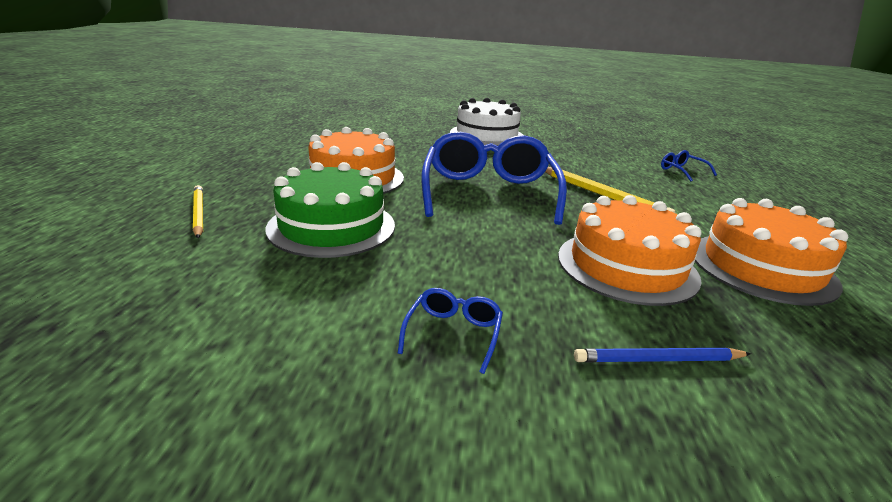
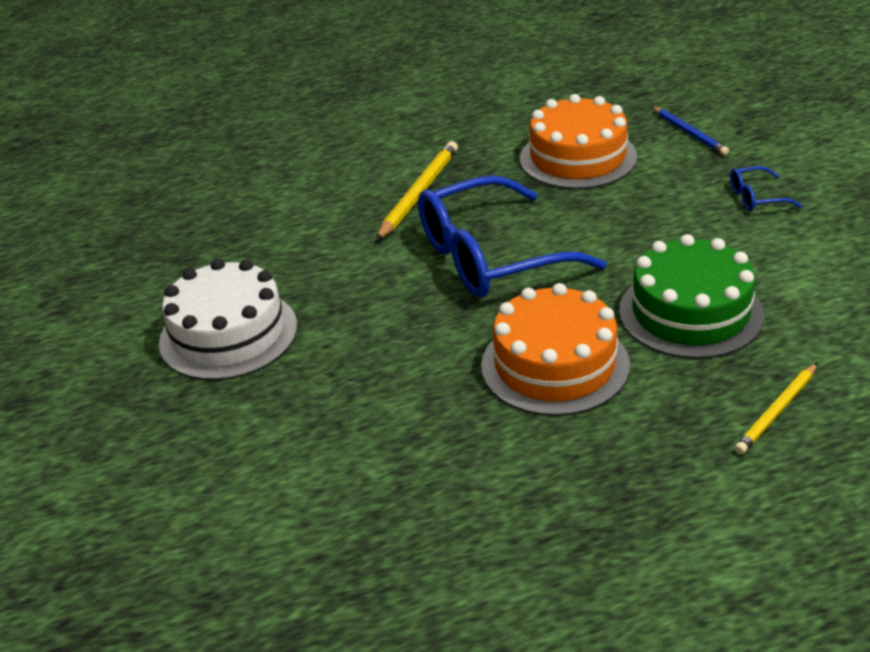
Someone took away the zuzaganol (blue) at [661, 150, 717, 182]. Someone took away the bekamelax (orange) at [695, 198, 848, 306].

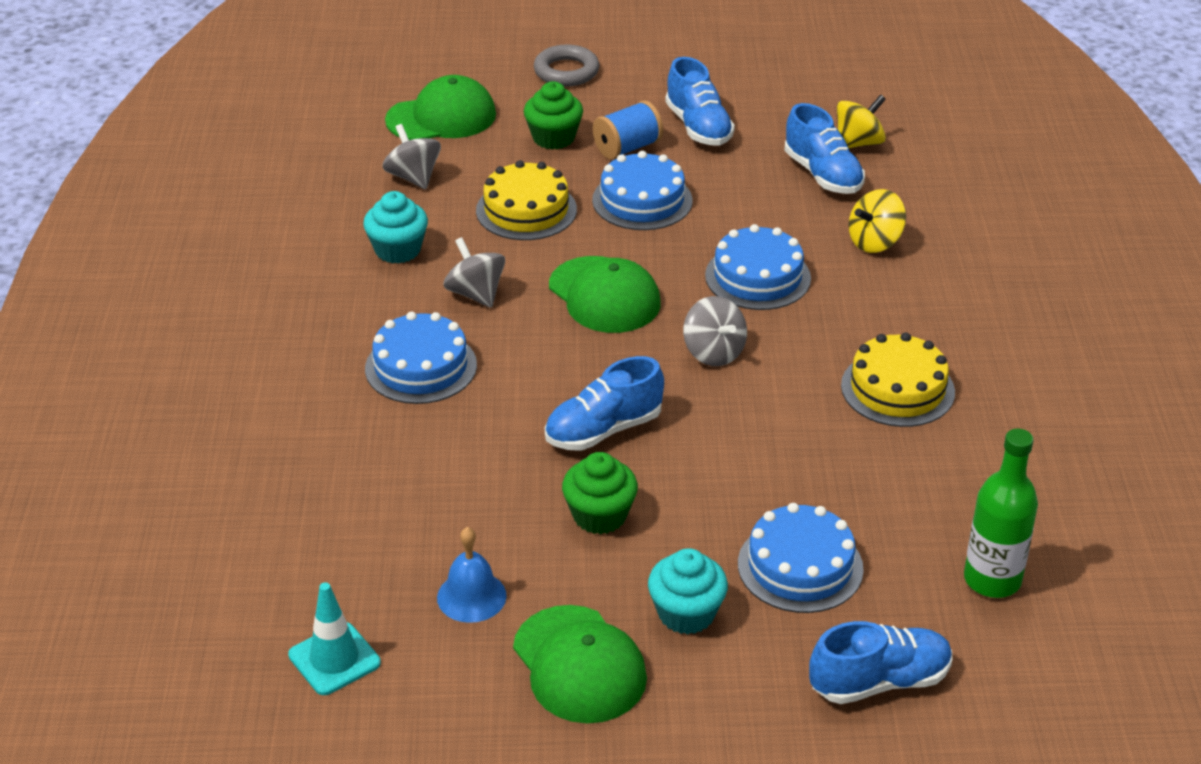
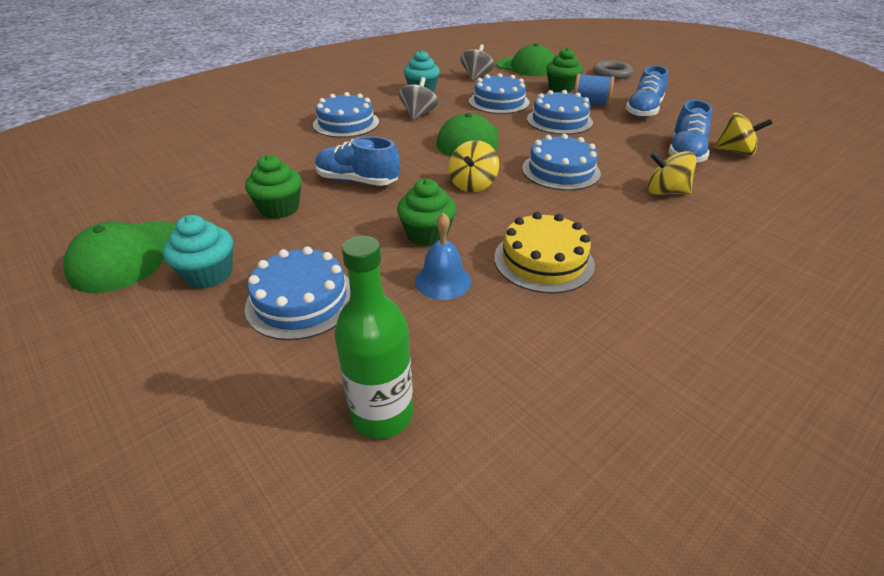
Someone took away the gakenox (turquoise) at [288, 582, 381, 695]. Someone took away the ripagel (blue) at [809, 621, 952, 704]. Someone put down the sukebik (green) at [397, 179, 456, 247]. Someone carried the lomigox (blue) from [437, 527, 507, 623] to [415, 213, 471, 300]. Someone repainted the bekamelax (yellow) at [476, 160, 577, 240], which became the bekamelax (blue) at [469, 73, 530, 114]. Someone repainted the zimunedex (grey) at [683, 296, 747, 366], which became the zimunedex (yellow) at [448, 140, 499, 192].

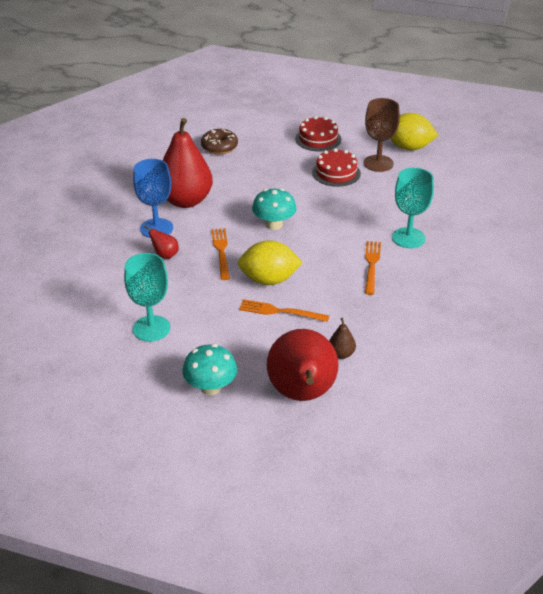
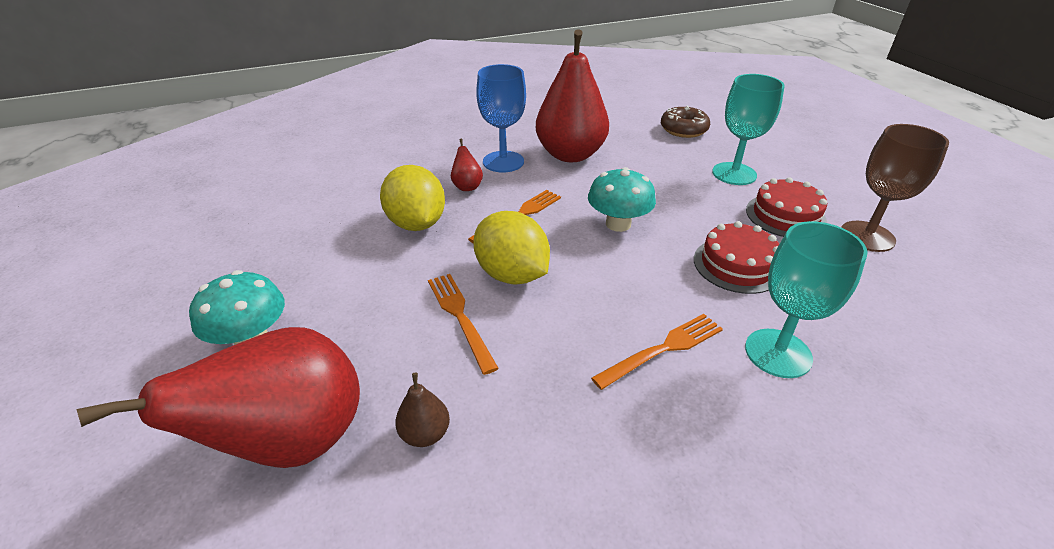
Someone carried the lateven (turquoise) from [124, 253, 170, 342] to [712, 74, 784, 185]. Someone carried the bekamelax (red) from [295, 116, 341, 151] to [694, 221, 779, 294]. Someone carried the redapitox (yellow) from [390, 113, 438, 150] to [380, 165, 445, 231].

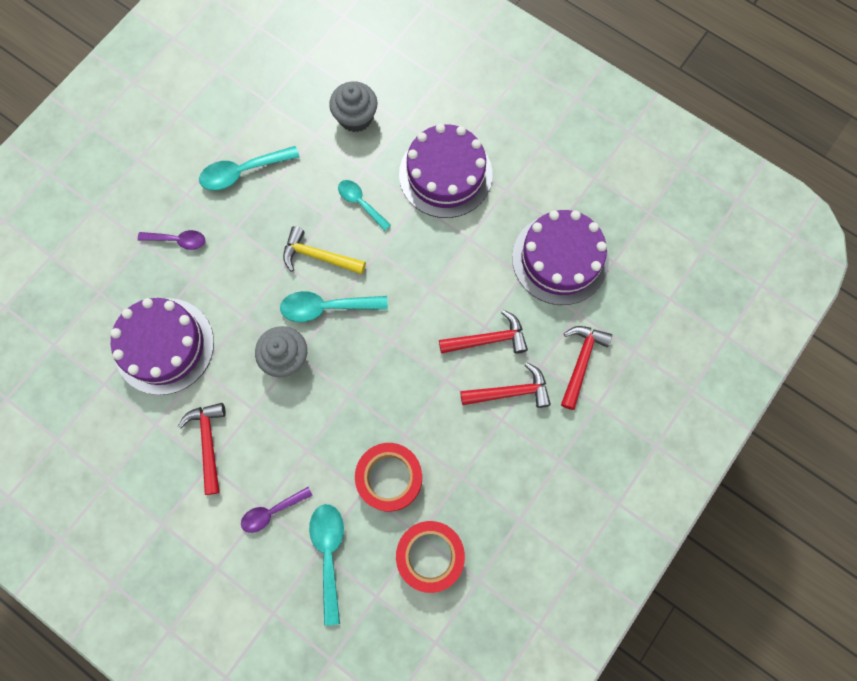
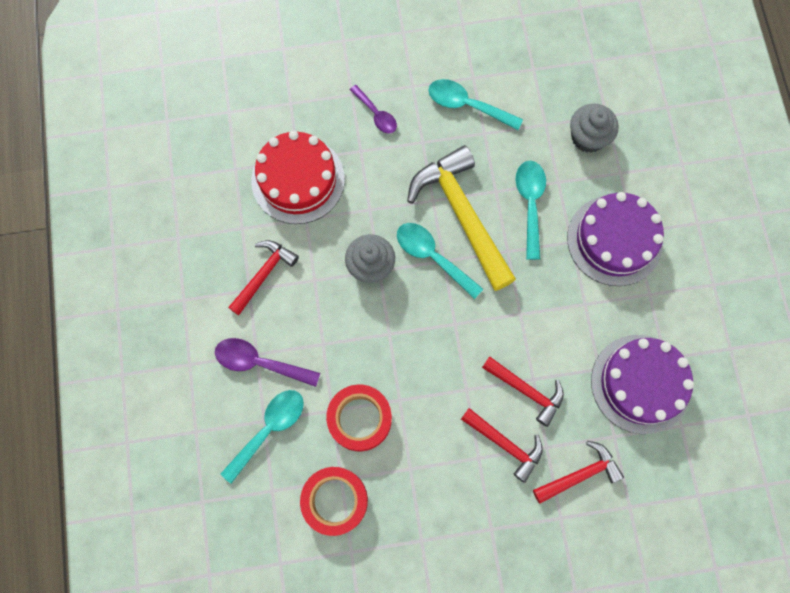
Someone repainted the bekamelax (purple) at [110, 298, 214, 395], which became the bekamelax (red) at [251, 131, 345, 224]. Someone scaled the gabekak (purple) at [241, 487, 313, 533] by 1.51. Someone scaled the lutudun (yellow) at [283, 226, 366, 274] by 1.80. Someone scaled the gabekak (turquoise) at [338, 180, 391, 231] by 1.51.

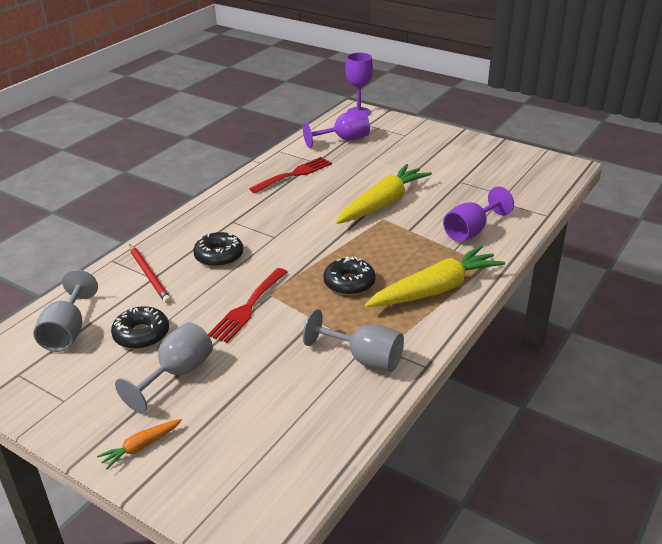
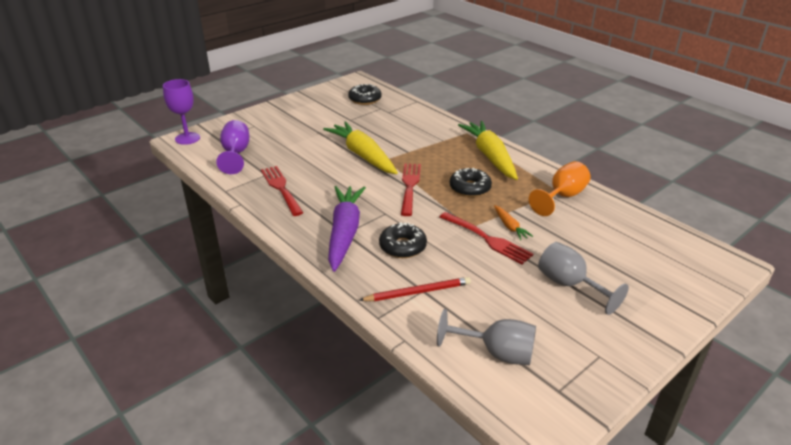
Someone took away the lateven (purple) at [443, 186, 514, 242]. Someone put down the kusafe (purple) at [328, 186, 366, 272]. Someone put down the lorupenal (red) at [401, 163, 421, 216]. Someone carried the kusafe (orange) from [97, 419, 182, 469] to [494, 205, 533, 240]. Someone carried the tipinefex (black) from [111, 306, 169, 349] to [348, 84, 382, 105]. Someone repainted the lateven (grey) at [303, 309, 404, 372], which became the lateven (orange) at [529, 161, 591, 216].

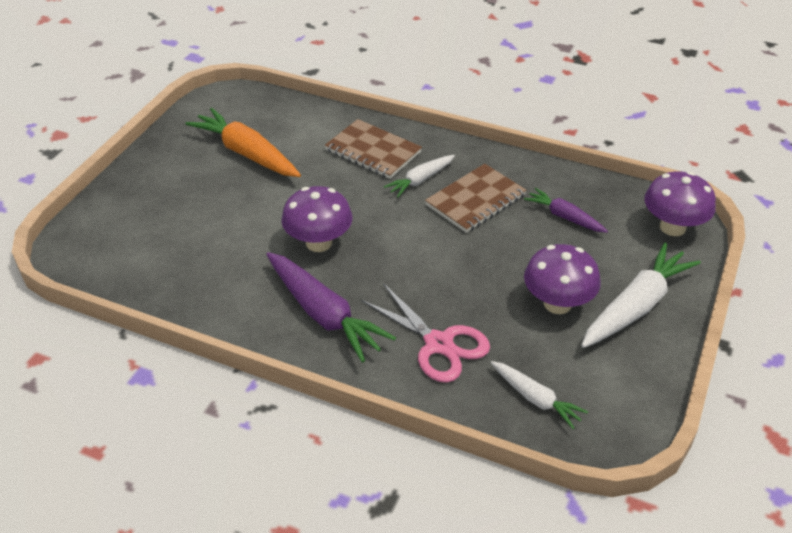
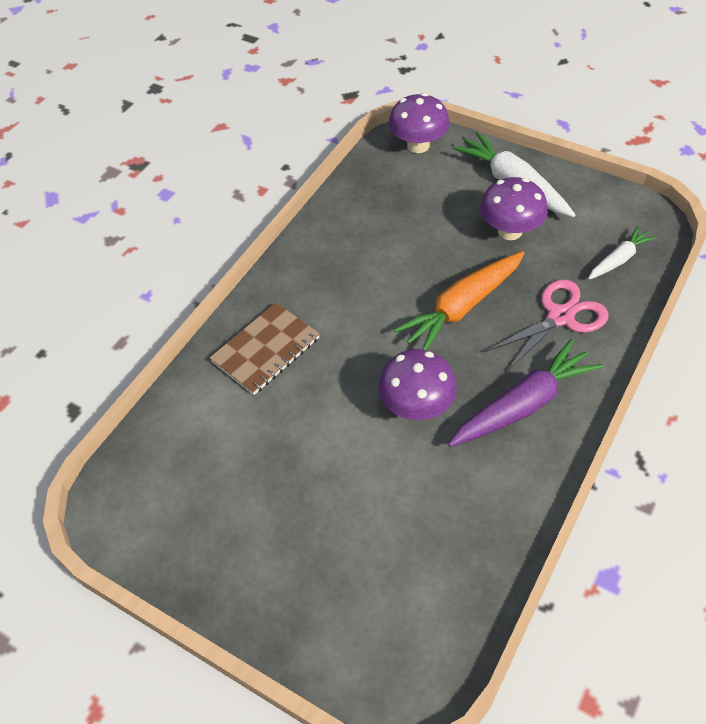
Someone took away the kusafe (white) at [384, 155, 455, 197]. Someone took away the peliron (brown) at [425, 164, 527, 233]. Someone took away the kusafe (purple) at [524, 188, 608, 233]. Someone carried the kusafe (orange) from [185, 108, 301, 177] to [394, 251, 524, 350].

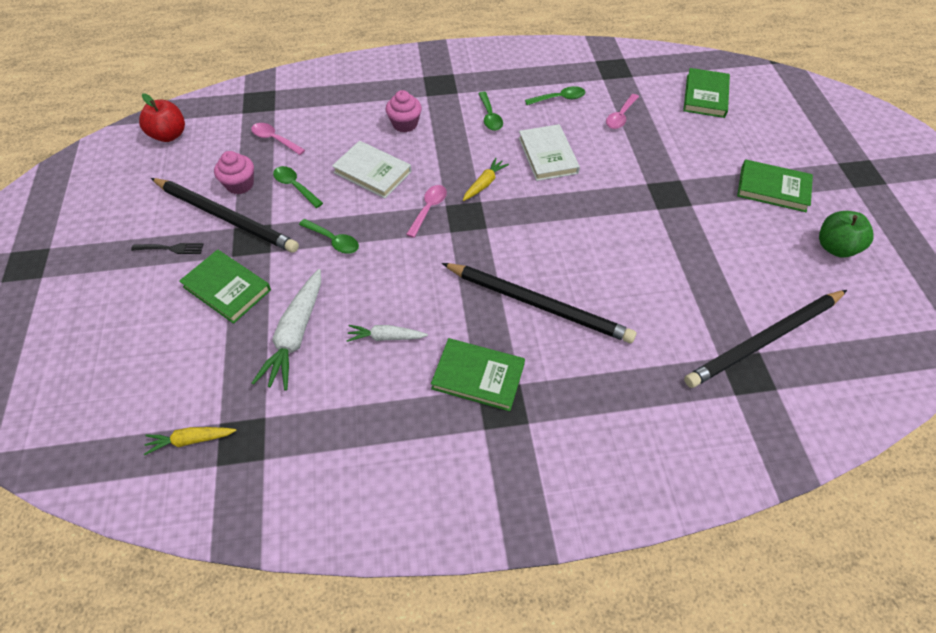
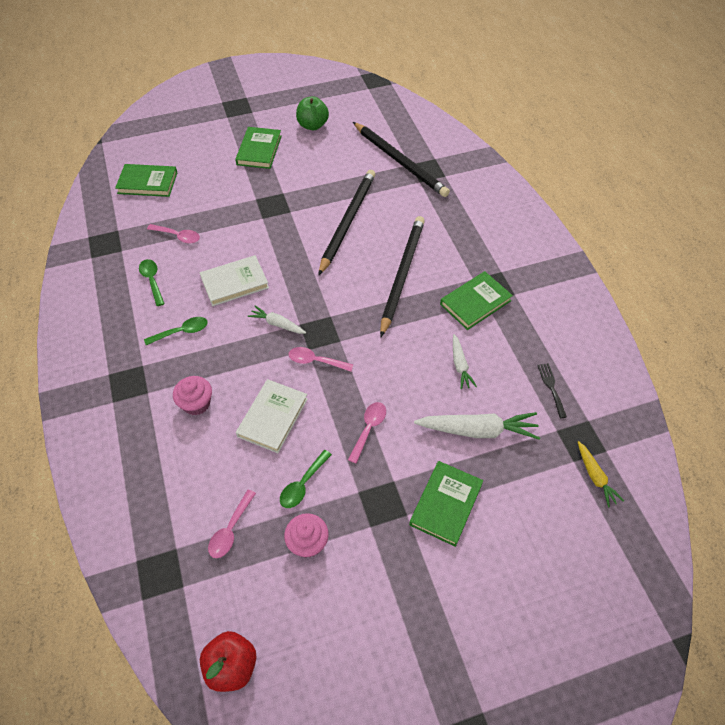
Someone carried the lorupenal (black) from [131, 243, 204, 254] to [537, 363, 567, 418]. Someone carried the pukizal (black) from [151, 178, 299, 253] to [318, 170, 375, 276]. Someone repainted the gabekak (green) at [299, 219, 359, 254], which became the gabekak (pink) at [348, 402, 386, 464]. Someone repainted the kusafe (yellow) at [463, 158, 509, 201], which became the kusafe (white) at [247, 306, 306, 334]. Someone rotated the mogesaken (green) at [431, 338, 525, 411] by 45 degrees clockwise.

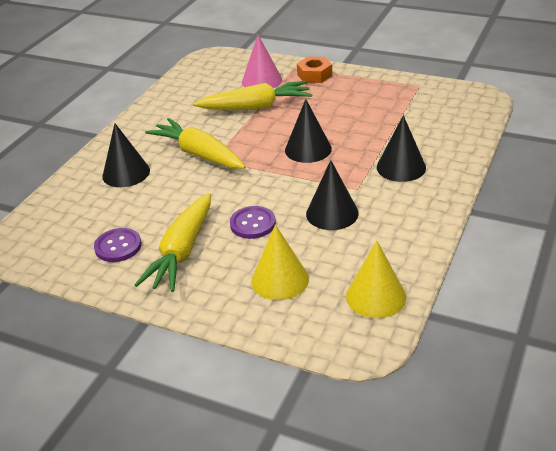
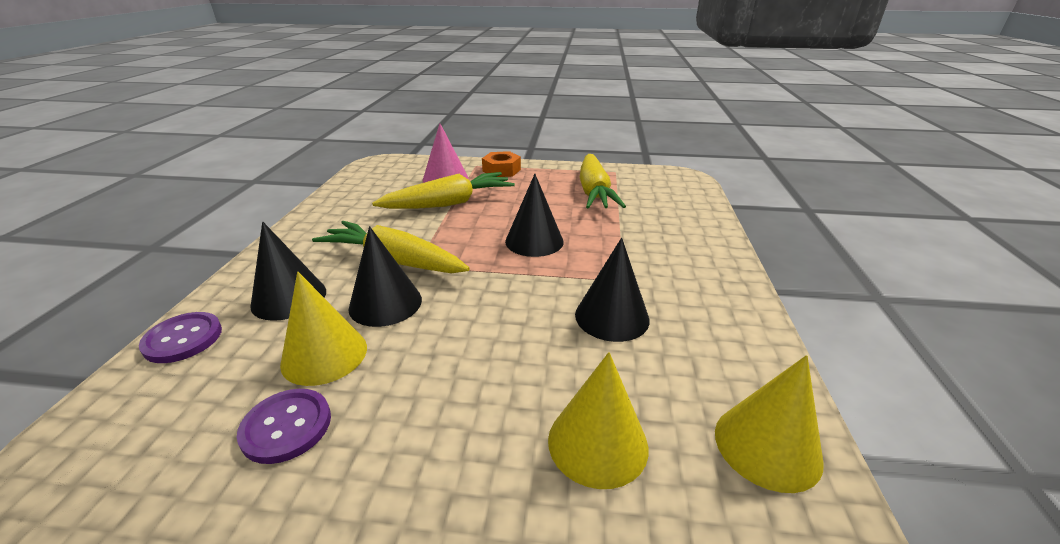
Someone put down the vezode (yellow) at [280, 272, 367, 386]. Someone carried the kusafe (yellow) from [134, 193, 211, 292] to [580, 154, 626, 209]. Someone carried the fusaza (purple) from [230, 206, 276, 239] to [139, 312, 222, 363]. Someone carried the vezode (black) from [377, 115, 426, 182] to [348, 226, 422, 327].

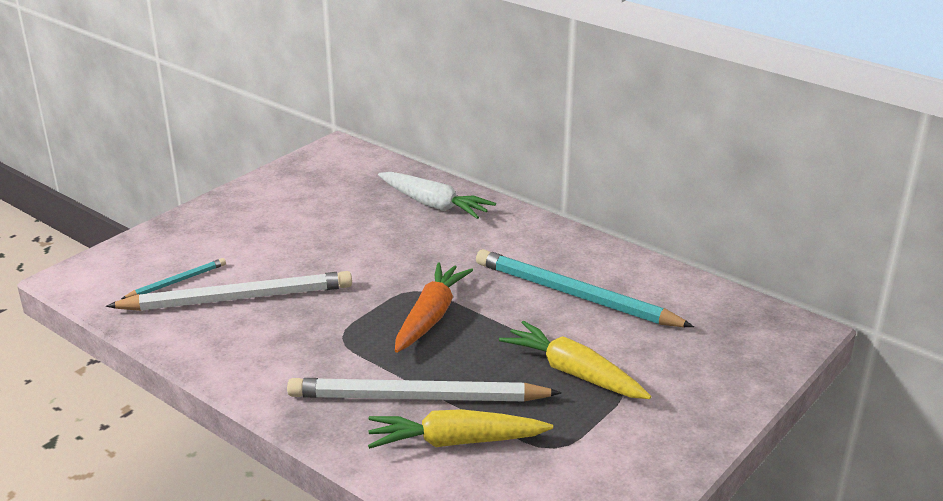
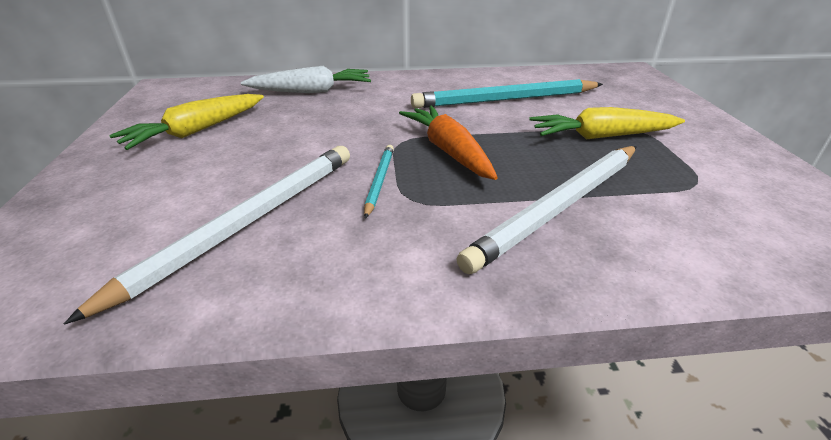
Someone carried the pukizal (turquoise) from [121, 258, 226, 299] to [364, 145, 394, 219]. Someone carried the kusafe (yellow) from [368, 409, 553, 449] to [109, 94, 264, 150].

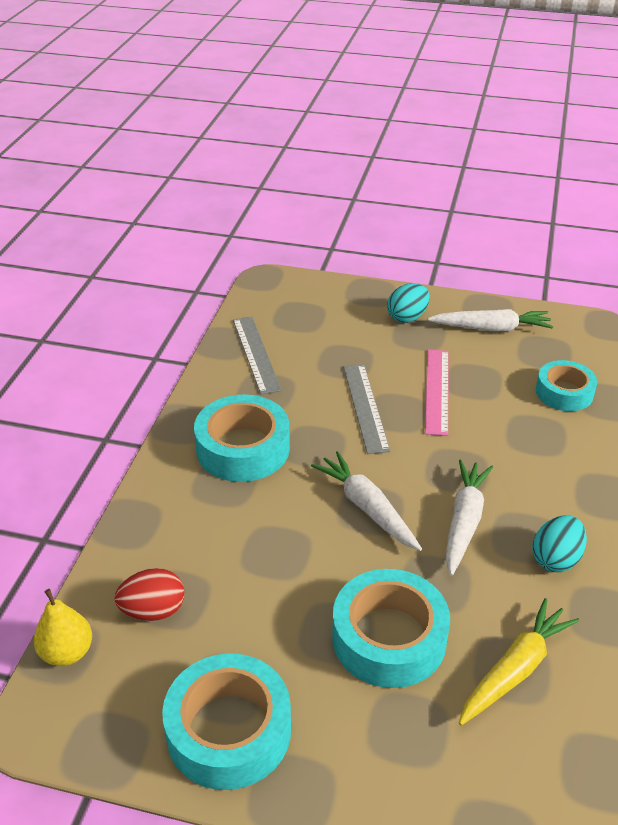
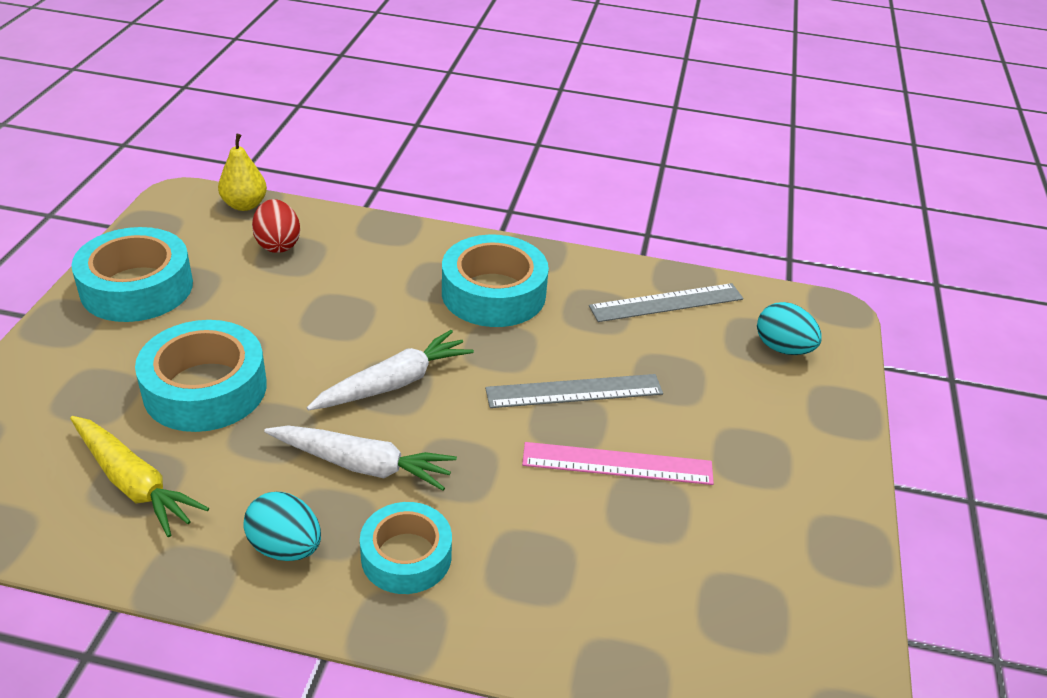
Someone took away the kusafe (white) at [427, 309, 553, 331]. Someone carried the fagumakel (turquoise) from [387, 283, 430, 323] to [757, 302, 822, 355]. Someone carried the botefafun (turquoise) from [536, 360, 597, 411] to [360, 502, 452, 594].

